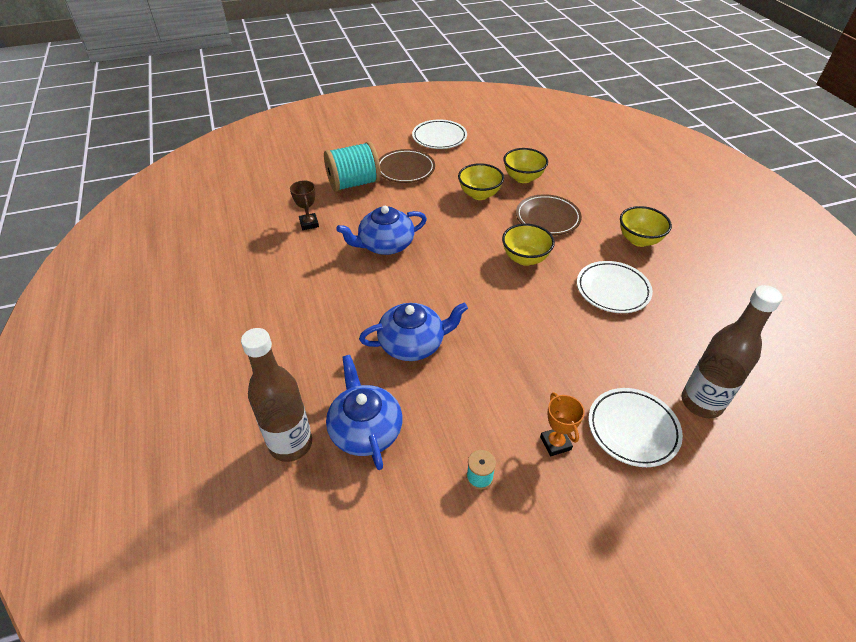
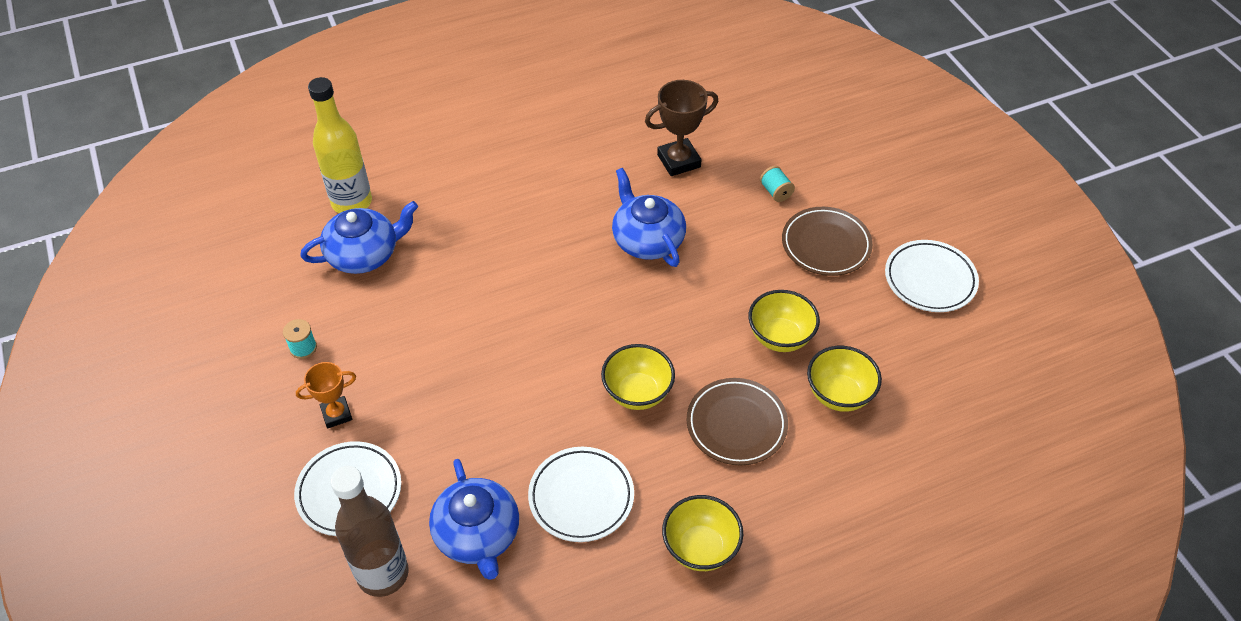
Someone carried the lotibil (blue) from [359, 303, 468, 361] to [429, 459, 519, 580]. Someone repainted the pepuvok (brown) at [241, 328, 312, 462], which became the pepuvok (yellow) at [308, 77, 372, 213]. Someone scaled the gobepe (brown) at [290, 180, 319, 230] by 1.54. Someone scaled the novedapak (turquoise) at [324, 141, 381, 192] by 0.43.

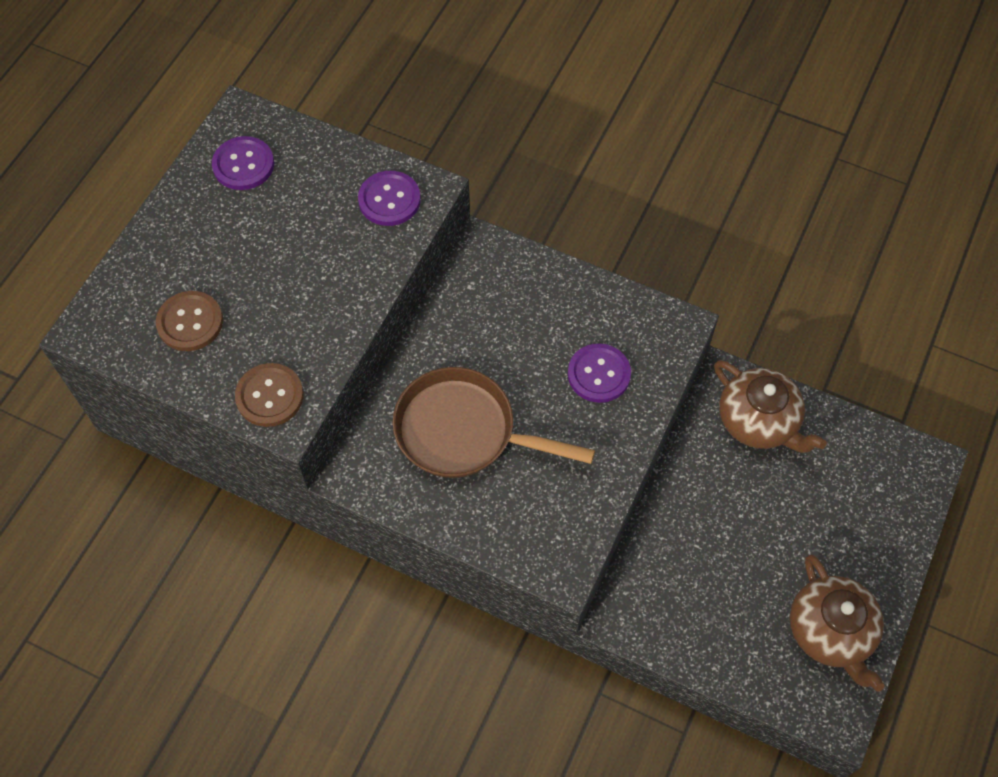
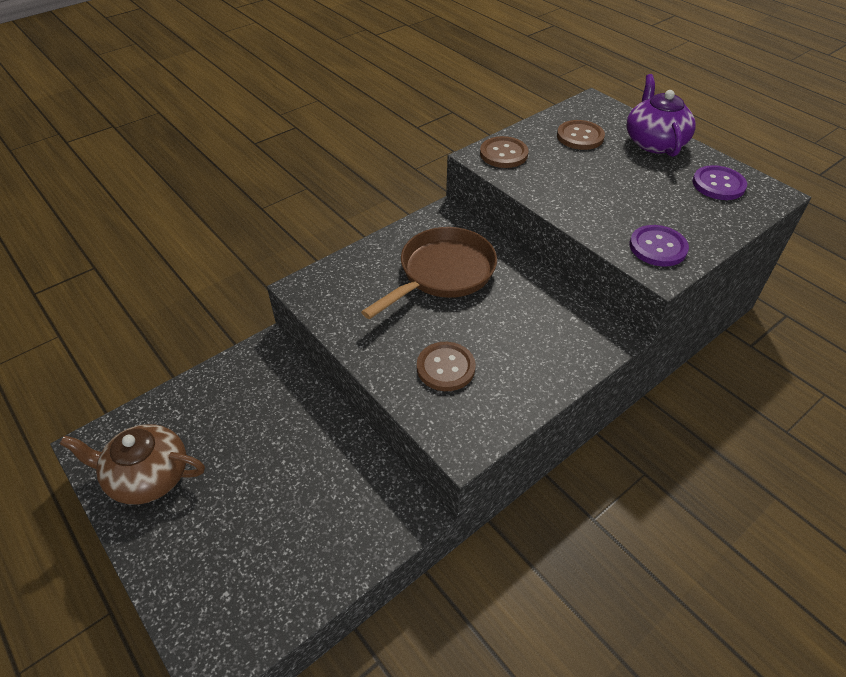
Someone took away the lotibil (brown) at [714, 360, 826, 453]. Someone put down the lotibil (purple) at [627, 74, 696, 157]. Someone repainted the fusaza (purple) at [568, 344, 631, 403], which became the fusaza (brown) at [417, 342, 476, 391].

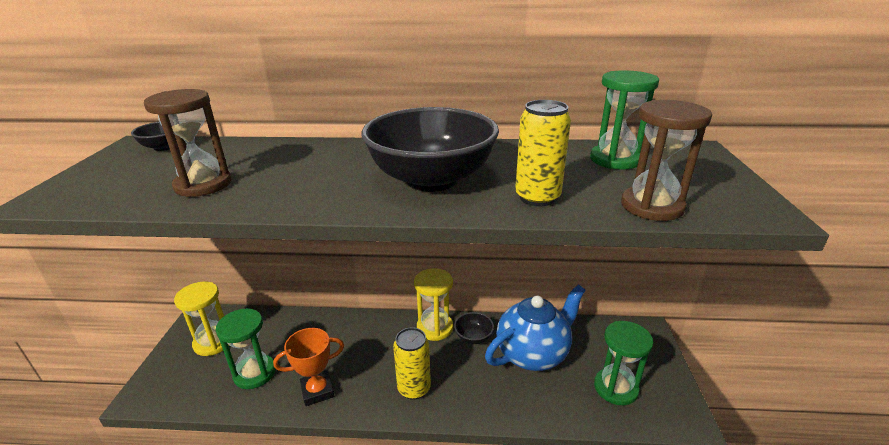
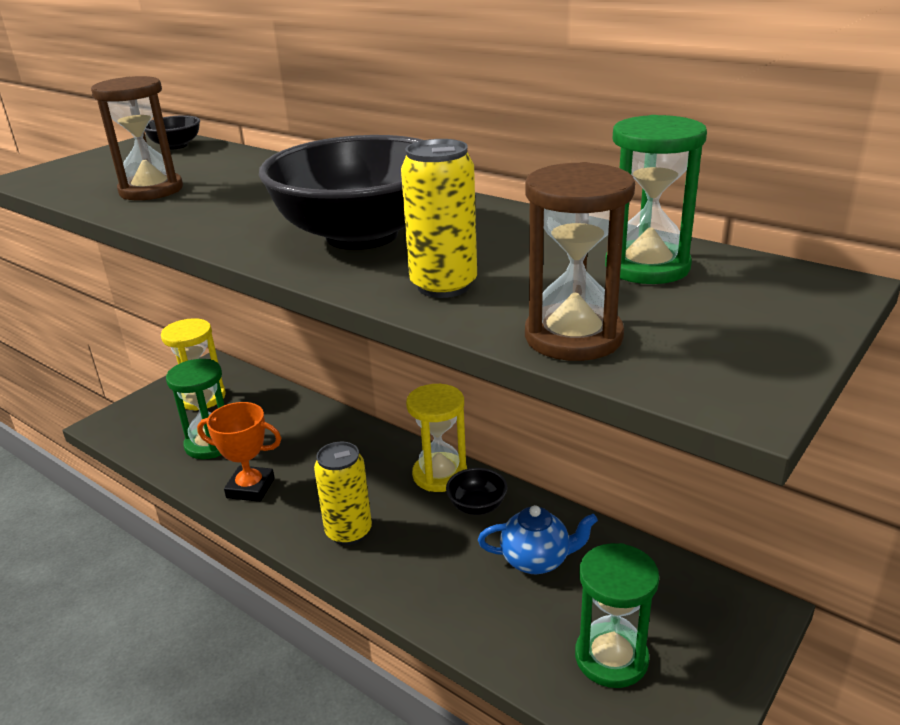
Someone scaled the lotibil (blue) at [485, 285, 586, 371] by 0.58.

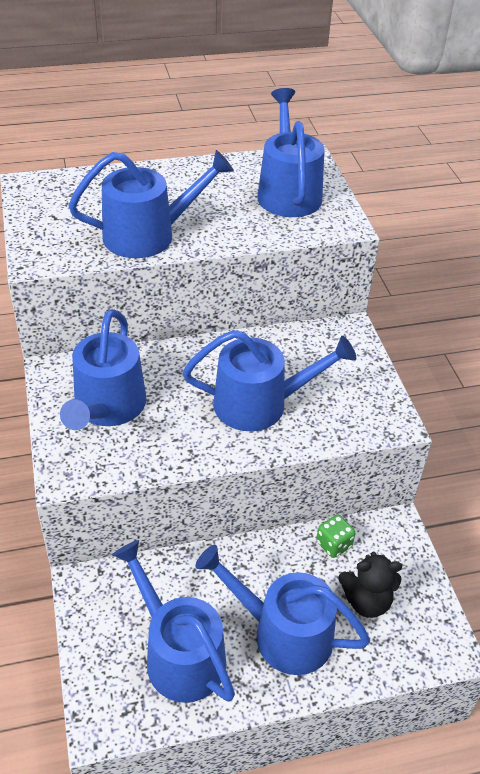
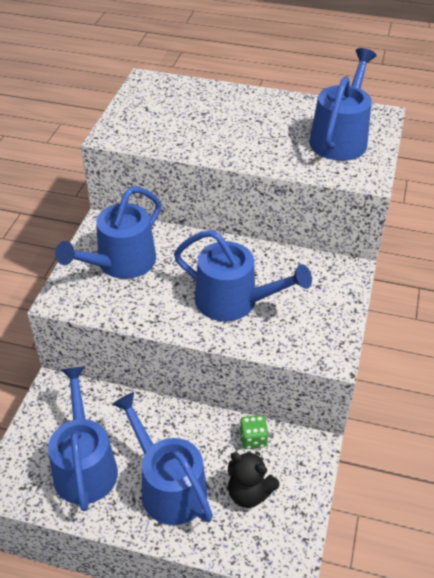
Someone took away the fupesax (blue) at [68, 150, 234, 258].

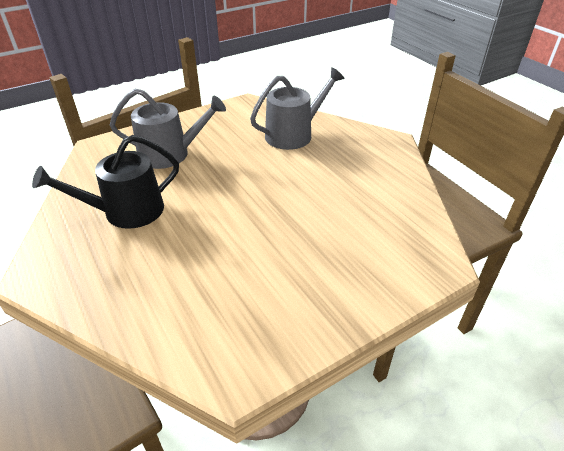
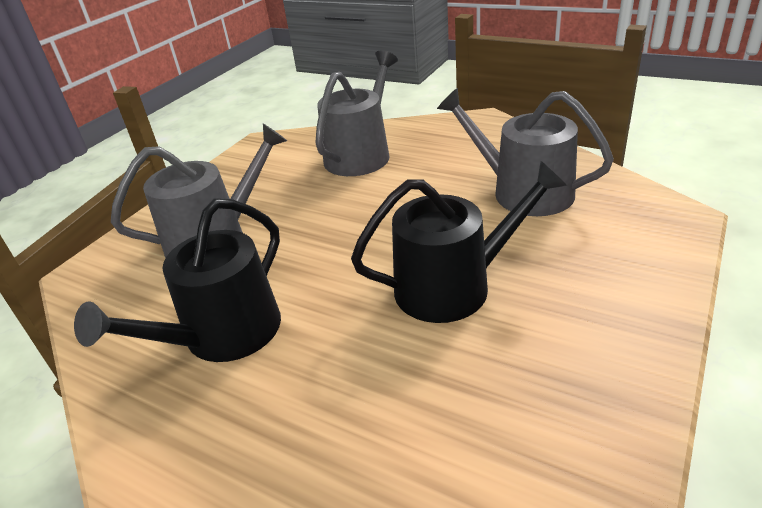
Someone put down the fupesax (black) at [351, 161, 567, 323]. Someone put down the fupesax (grey) at [437, 88, 614, 216].

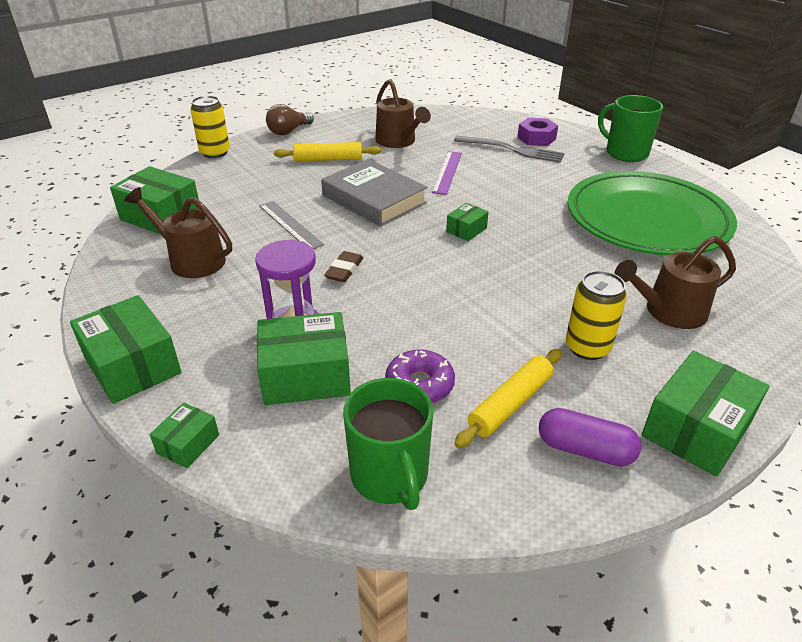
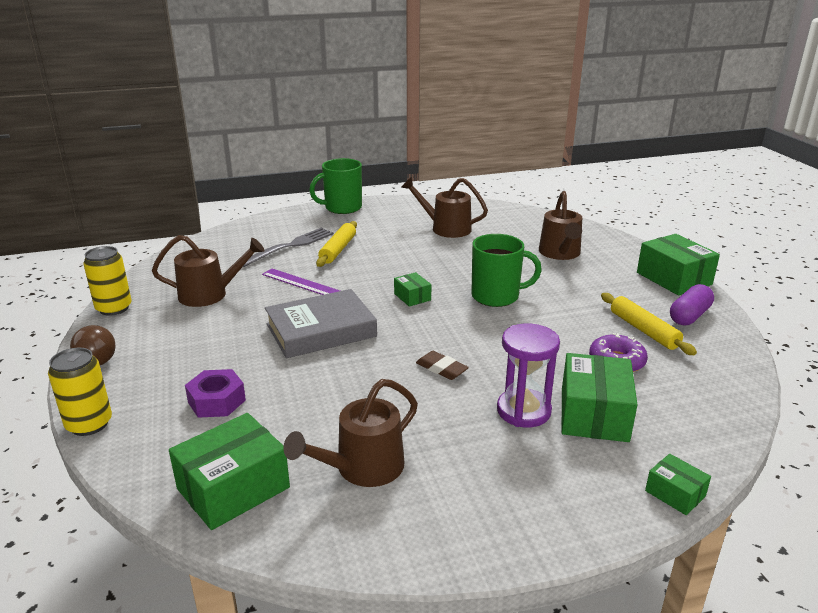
Someone took away the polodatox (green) at [70, 295, 181, 404]. Someone took away the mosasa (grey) at [259, 201, 324, 249]. Someone carried the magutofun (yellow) from [274, 142, 381, 162] to [316, 221, 357, 267]. Someone carried the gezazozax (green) from [343, 378, 433, 510] to [471, 234, 542, 307]. Someone carried the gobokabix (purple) from [517, 118, 558, 146] to [185, 369, 246, 418]. Someone carried the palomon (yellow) from [566, 271, 627, 360] to [83, 246, 132, 316]. Someone swapped the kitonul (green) at [568, 171, 737, 255] for the fupesax (brown) at [401, 177, 488, 238].

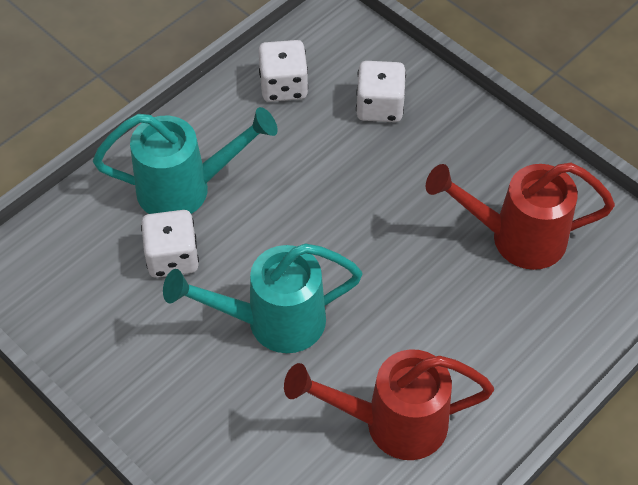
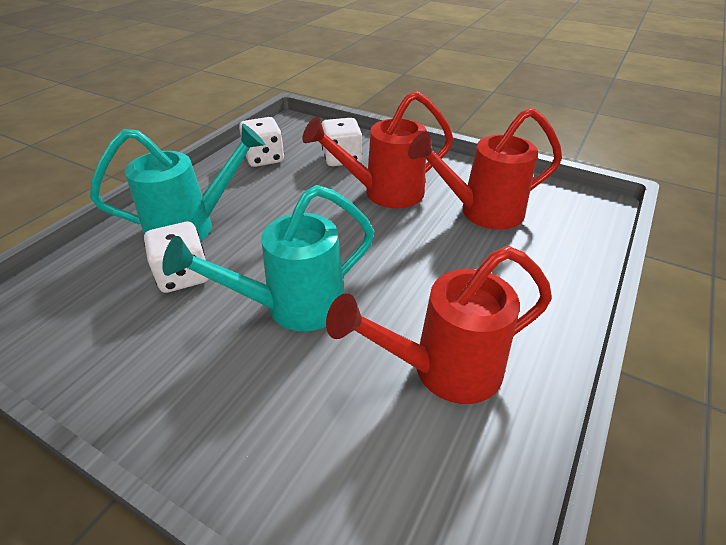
Someone put down the fupesax (red) at [302, 91, 453, 208].

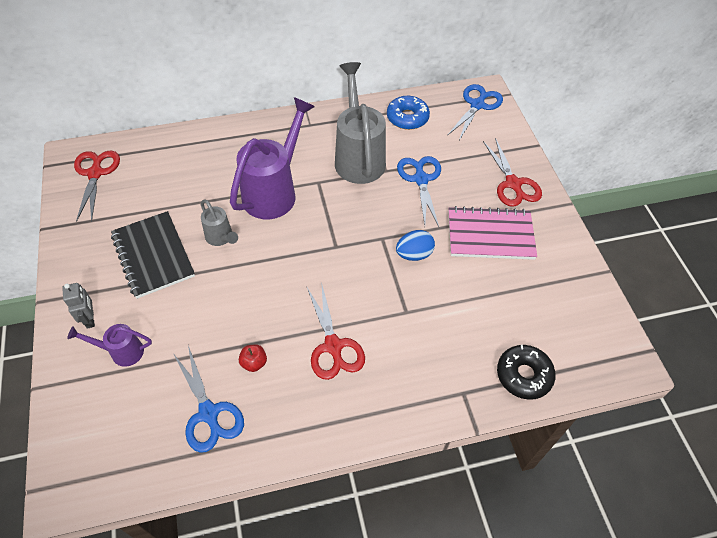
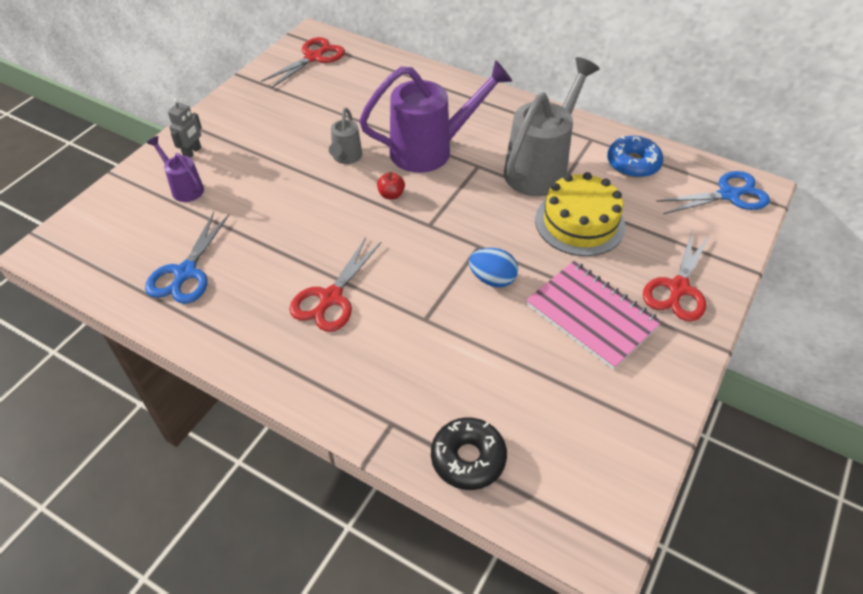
Someone took away the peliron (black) at [111, 211, 195, 299]. Someone carried the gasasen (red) from [239, 345, 267, 372] to [377, 172, 405, 199]. Someone swapped the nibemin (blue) at [397, 156, 441, 227] for the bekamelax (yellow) at [535, 172, 625, 256].

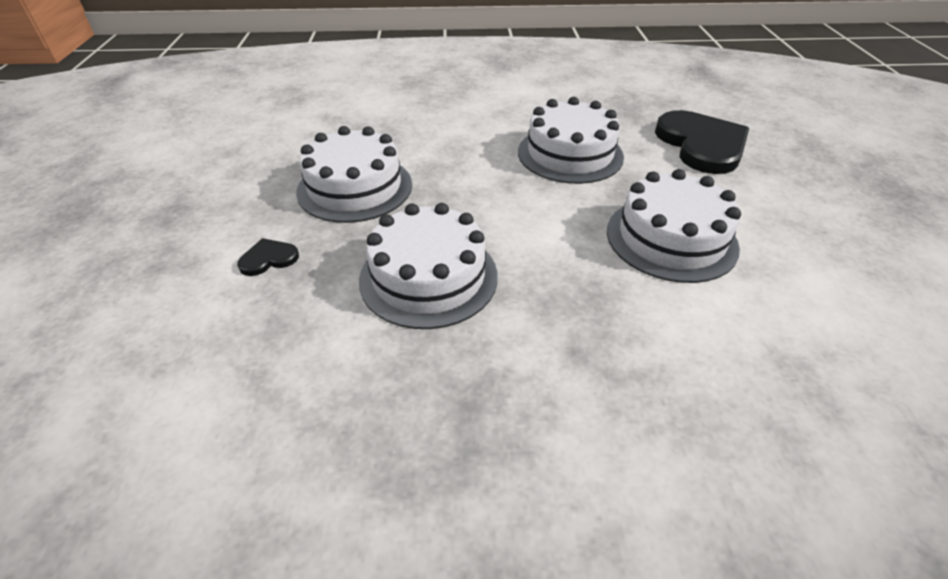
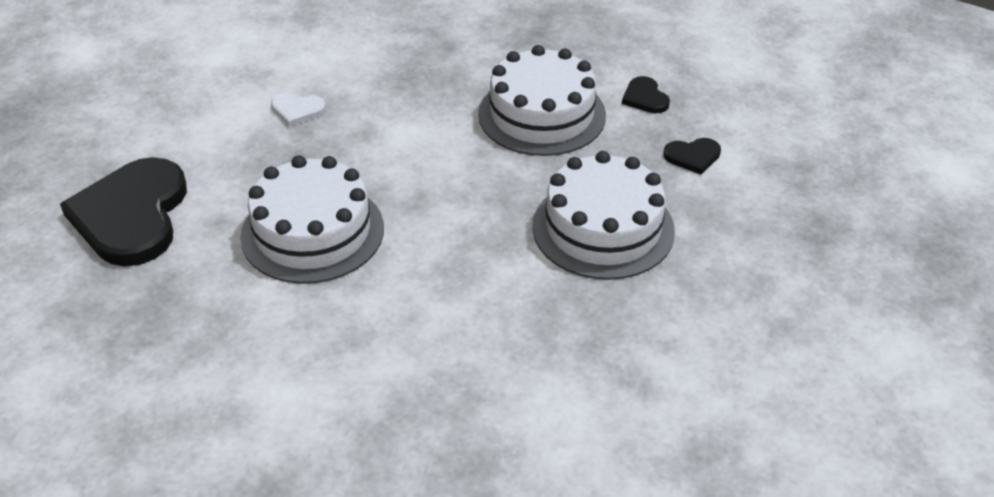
Someone put down the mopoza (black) at [622, 76, 670, 113]. Someone swapped the bekamelax (white) at [607, 169, 741, 283] for the mopoza (white) at [271, 92, 326, 126].

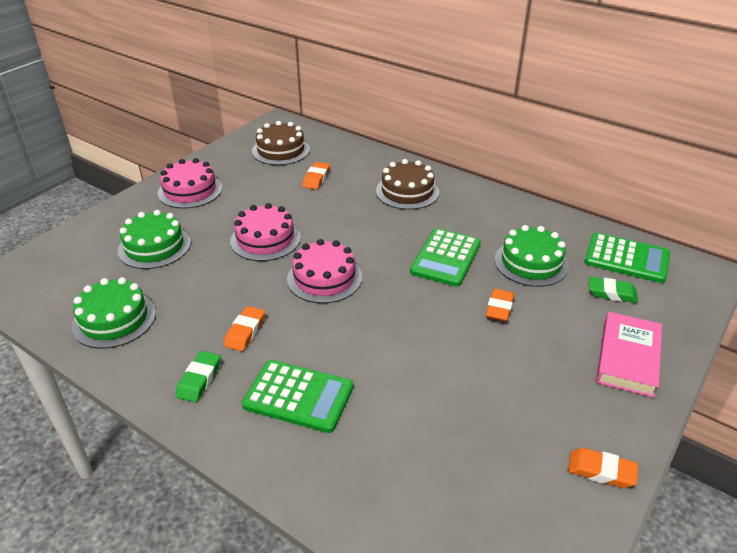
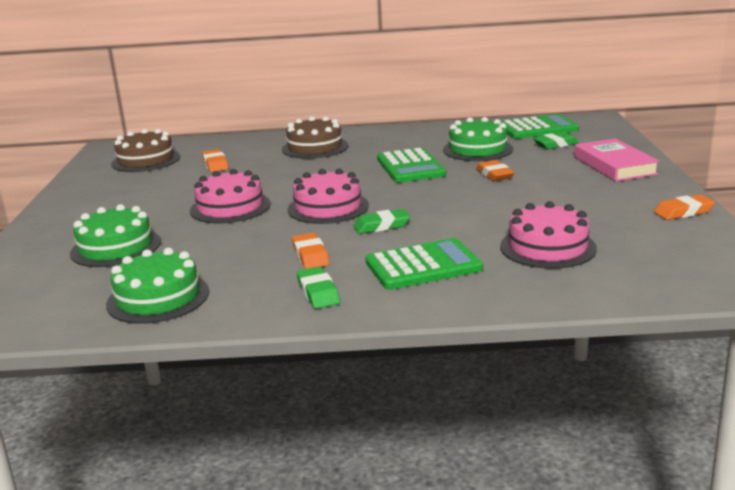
Someone put down the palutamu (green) at [353, 209, 410, 234]. Someone carried the bekamelax (pink) from [158, 158, 222, 209] to [500, 201, 597, 269].

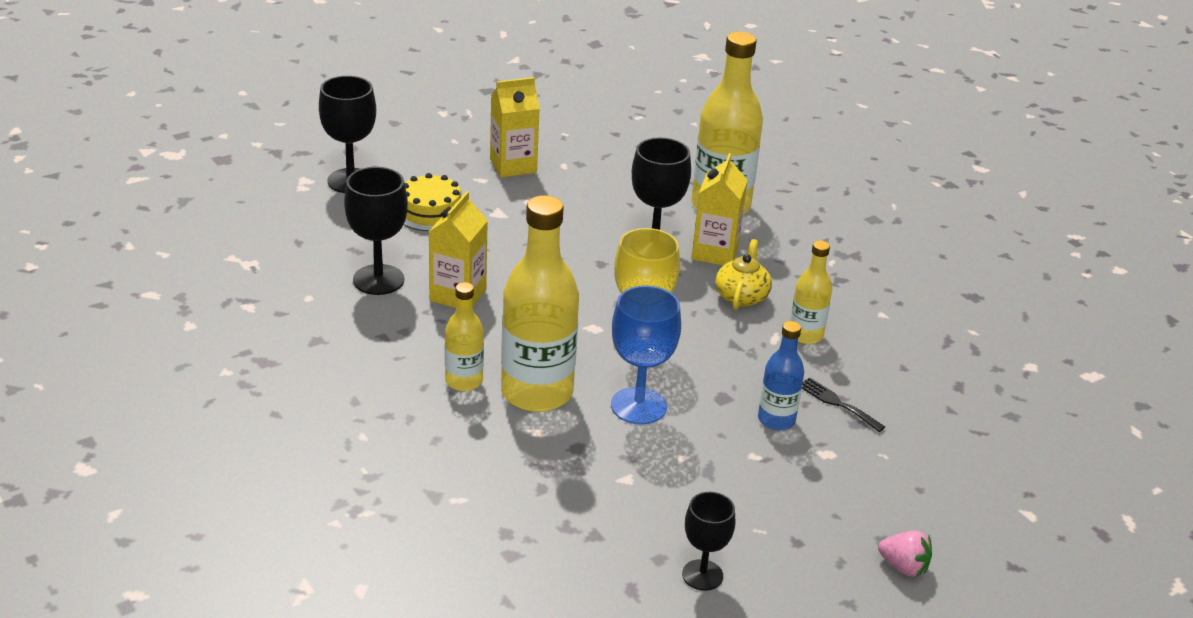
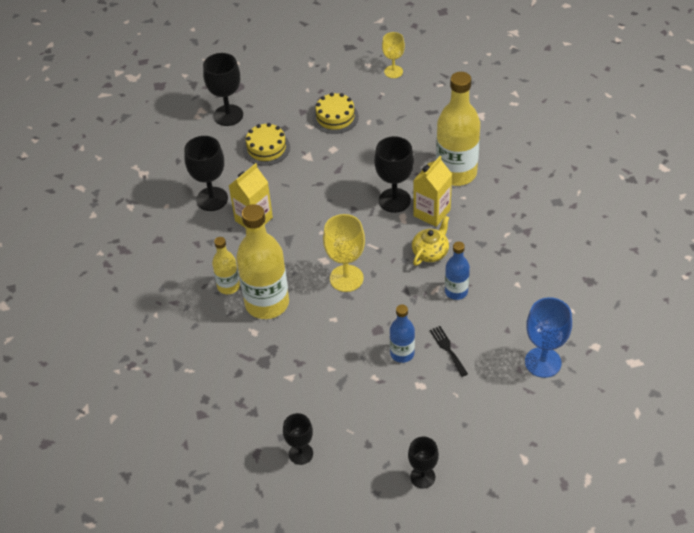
Someone put down the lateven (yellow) at [382, 32, 405, 78]. Someone carried the lateven (blue) from [611, 285, 681, 425] to [525, 297, 572, 378]. Someone swapped the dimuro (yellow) at [490, 77, 540, 178] for the bekamelax (yellow) at [312, 93, 359, 134]. Someone swapped the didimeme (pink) at [878, 530, 932, 577] for the lateven (black) at [408, 436, 439, 489]. Someone repainted the pepuvok (yellow) at [790, 240, 832, 344], which became the pepuvok (blue) at [445, 242, 470, 300].

